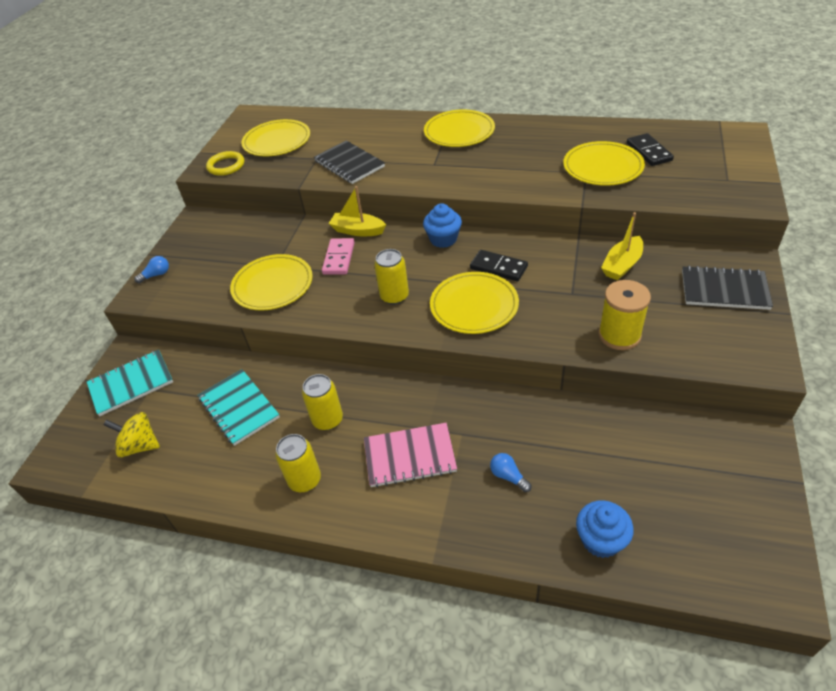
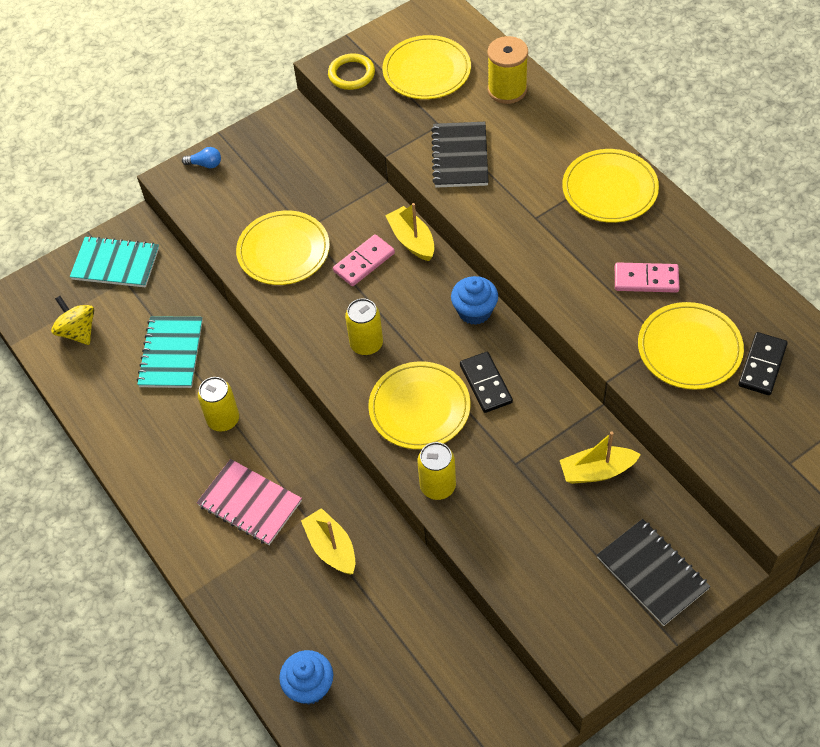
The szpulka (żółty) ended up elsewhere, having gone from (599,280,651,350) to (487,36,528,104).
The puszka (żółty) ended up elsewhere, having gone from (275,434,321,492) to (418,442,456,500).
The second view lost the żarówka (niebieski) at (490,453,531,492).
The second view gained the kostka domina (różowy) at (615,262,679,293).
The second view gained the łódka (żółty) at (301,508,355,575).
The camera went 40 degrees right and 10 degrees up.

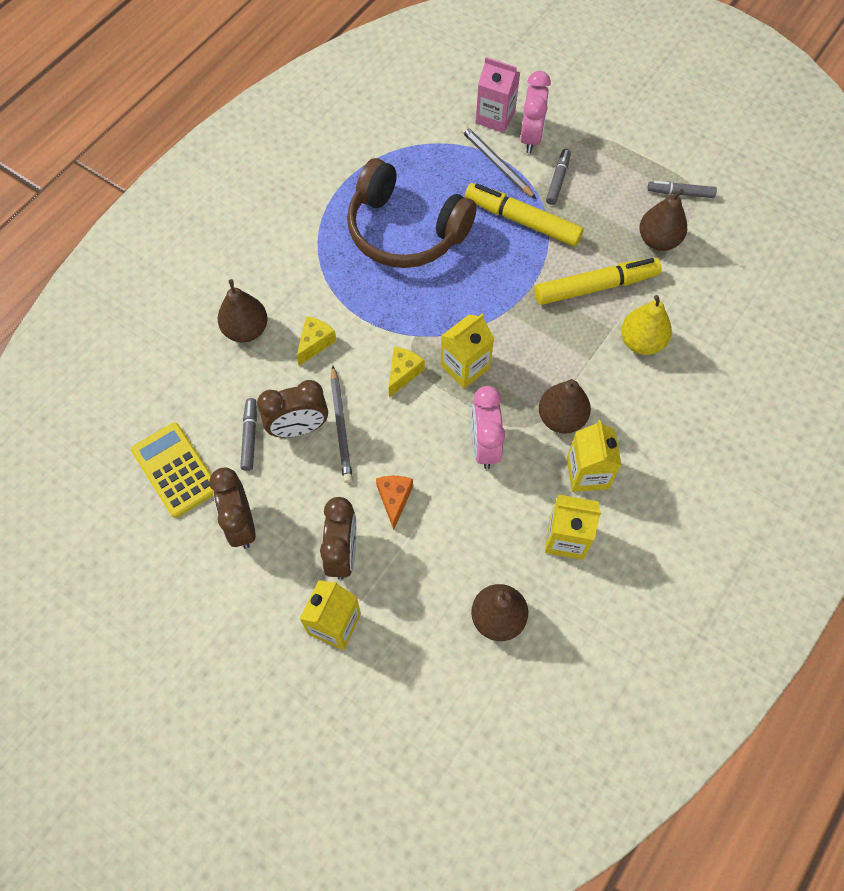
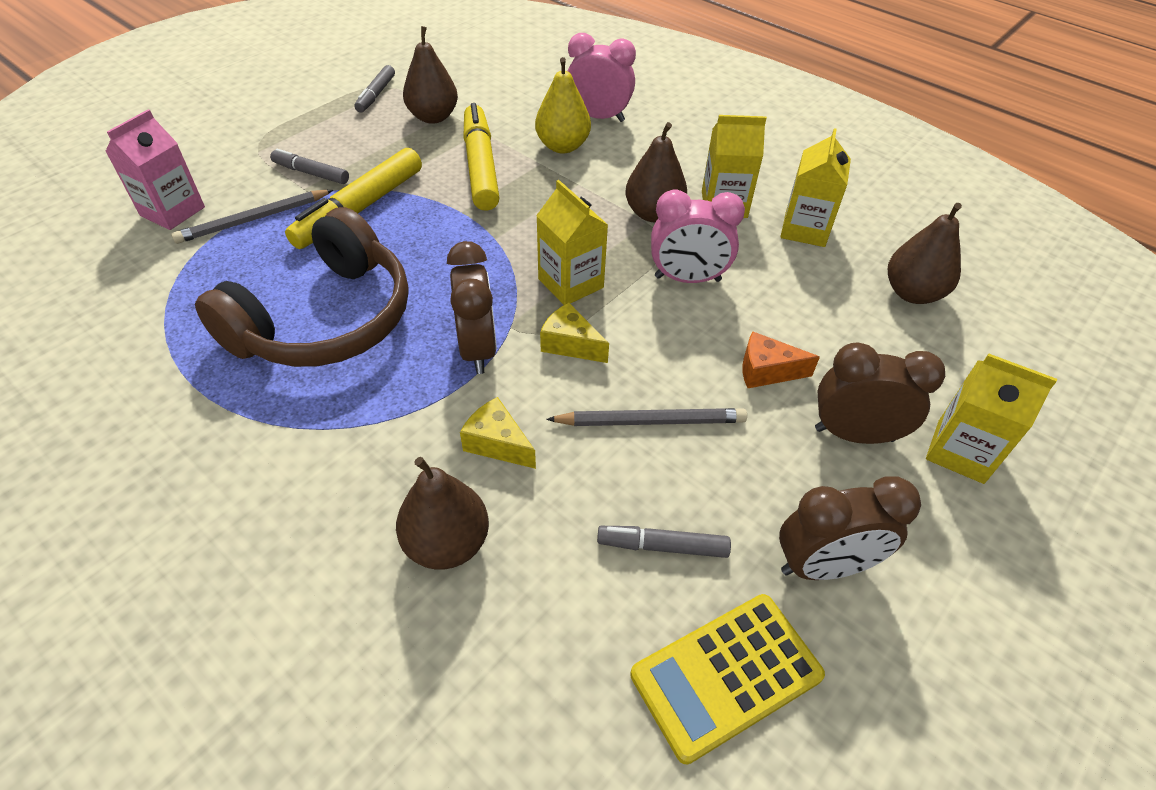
The budzik (różowy) ended up elsewhere, having gone from (520,71,551,153) to (568,33,636,122).
The budzik (brązowy) ended up elsewhere, having gone from (257,380,328,438) to (447,241,497,374).
The camera went 85 degrees left and 15 degrees down.

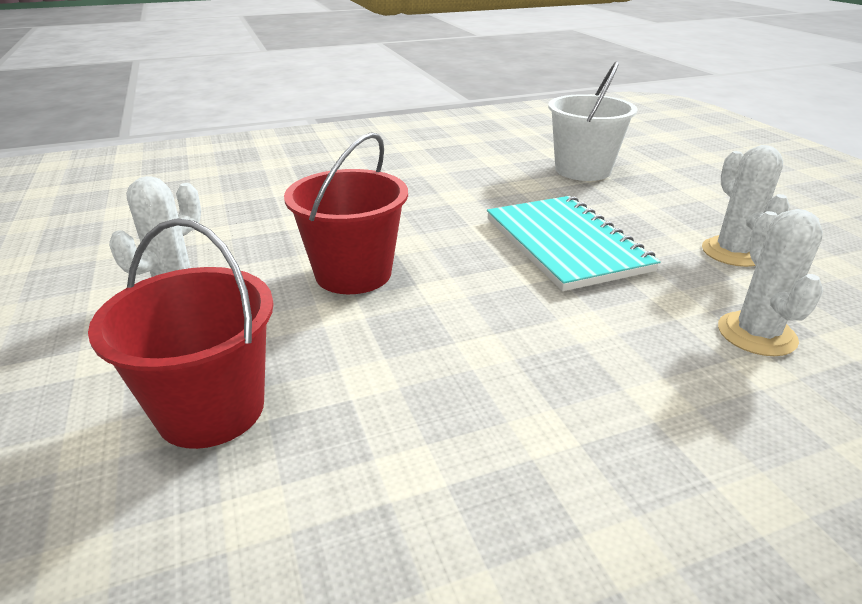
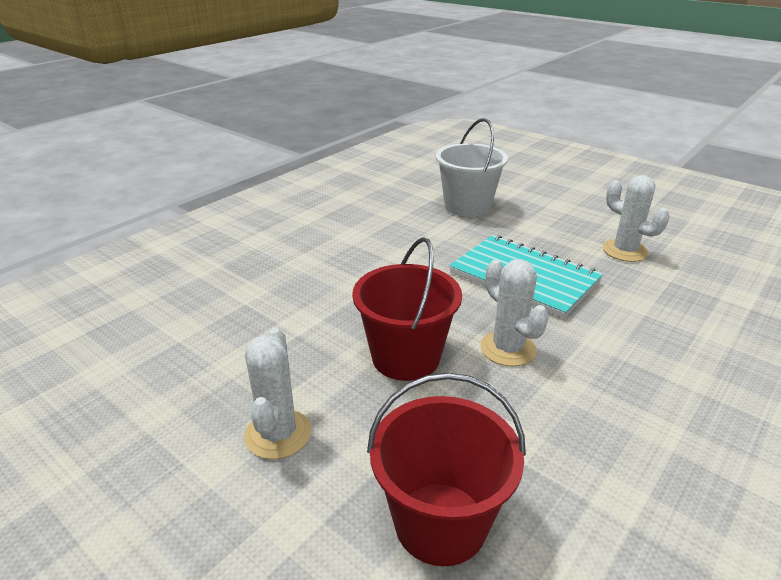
The kaktus (biały) ended up elsewhere, having gone from (718,209,823,356) to (480,259,549,366).
The camera went 30 degrees left and 0 degrees up.

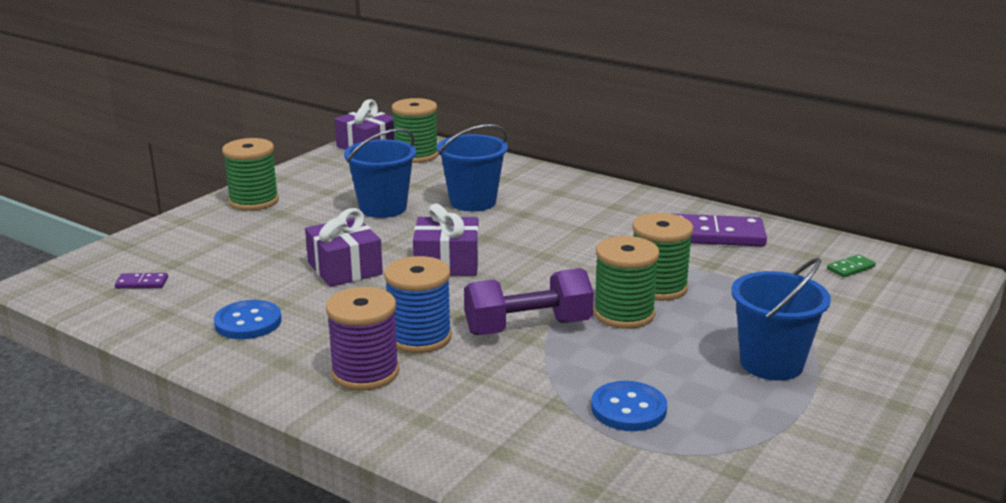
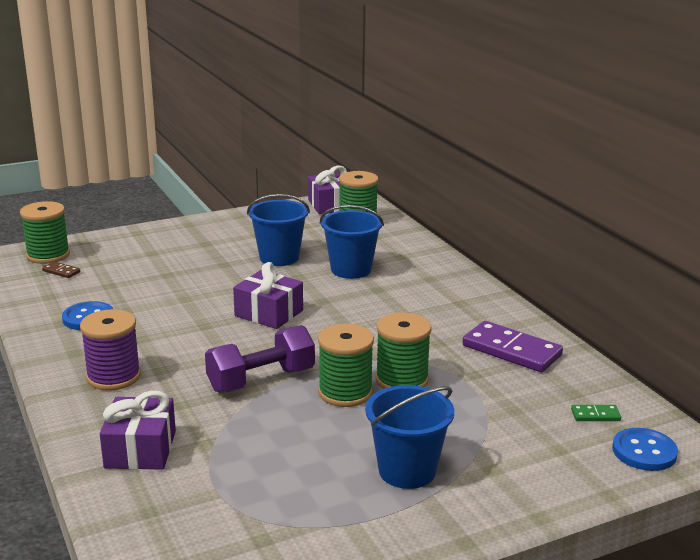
The szpulka (zielony) ended up elsewhere, having gone from (222,138,279,211) to (20,201,70,264).
The prezent (fioletowy) ended up elsewhere, having gone from (305,208,383,287) to (100,391,176,470).
The second view lost the szpulka (niebieski) at (384,256,452,353).
The hantel (fioletowy) at (464,268,594,335) ended up facing another way, 45 degrees counterclockwise from before.
What was the kostka domina (fioletowy) at (115,273,168,289) turned into the kostka domina (brązowy) at (42,261,80,278).
The guzik (niebieski) ended up elsewhere, having gone from (591,381,667,431) to (612,428,678,471).
The camera went 30 degrees right and 0 degrees up.

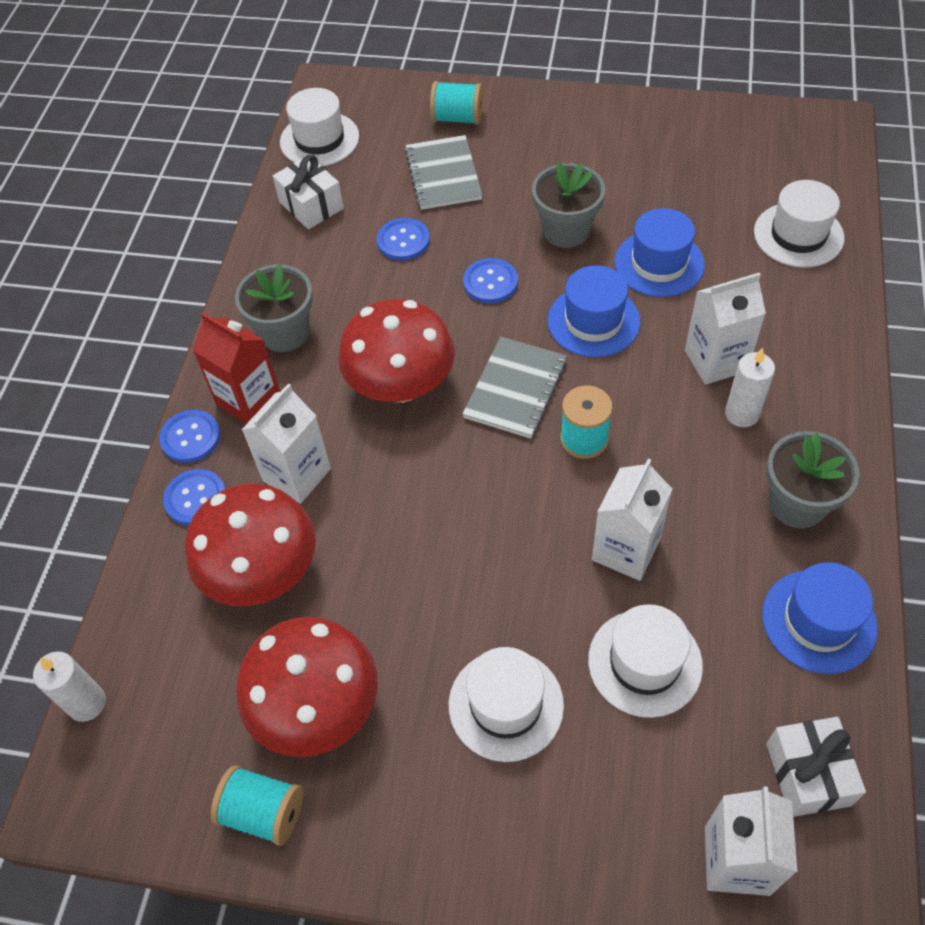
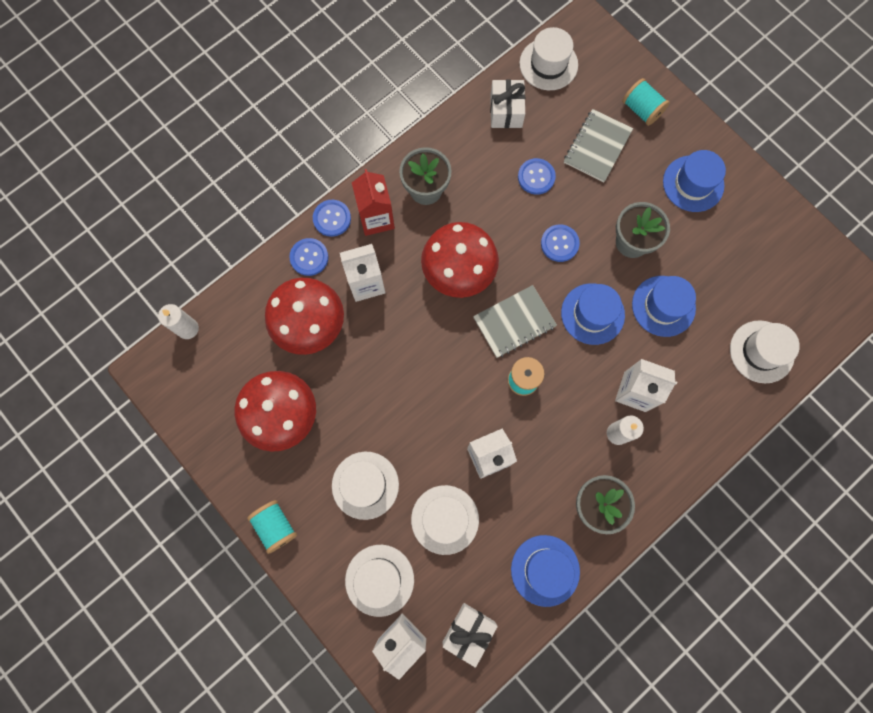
The szpulka (turkusowy) ended up elsewhere, having gone from (211,765,303,846) to (247,500,297,554).
The second view gained the kapelusz (niebieski) at (663,150,726,212).
The second view gained the kapelusz (biały) at (345,545,414,617).
The camera went 35 degrees right and 20 degrees up.

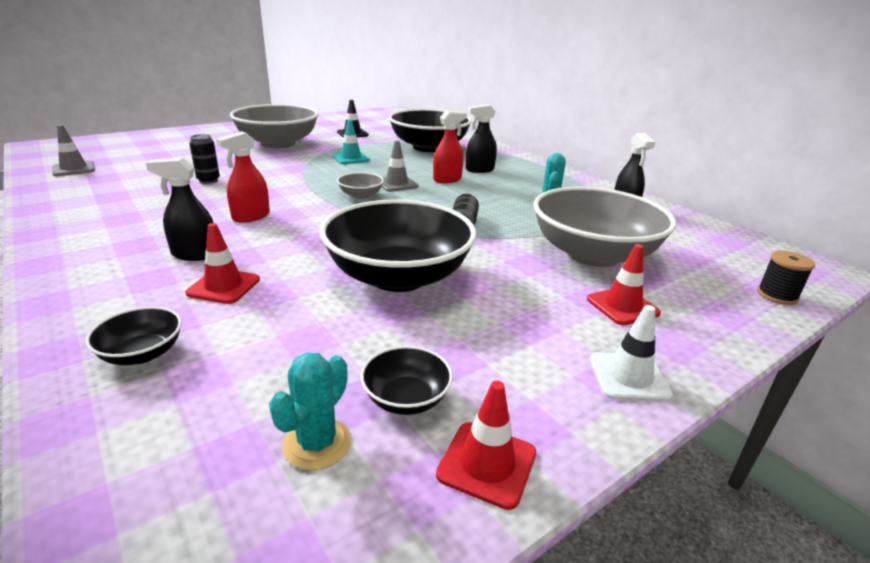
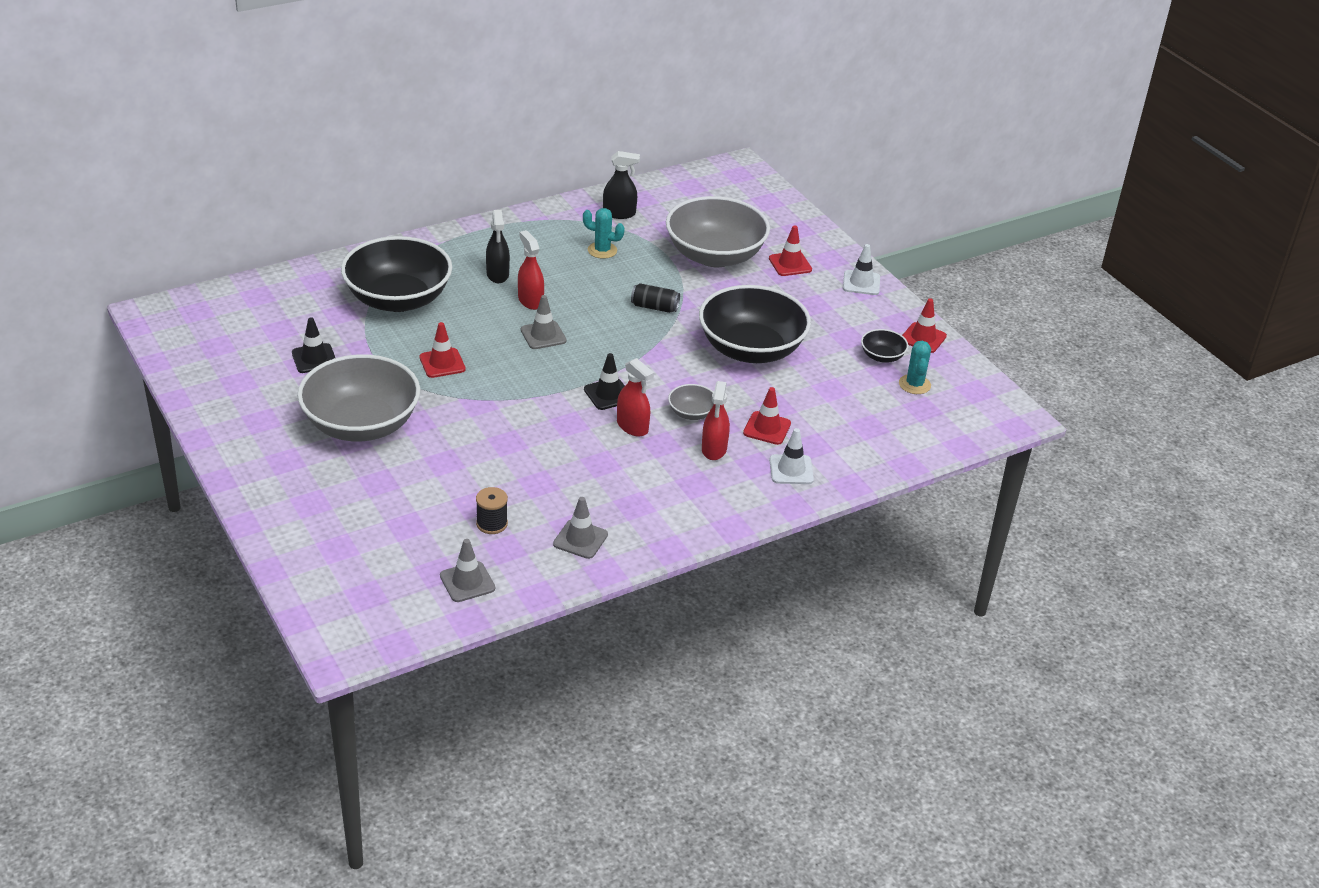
What was the pachołek (turkusowy) at (333,119,370,164) turned into the pachołek (czerwony) at (420,322,466,378).
The second view lost the puszka (czarny) at (190,134,220,184).
What was the spryskiwacz (czarny) at (146,158,213,261) turned into the spryskiwacz (czerwony) at (702,381,730,460).
The miska (szary) ended up elsewhere, having gone from (337,172,384,199) to (668,384,714,420).
The szpulka (czarny) ended up elsewhere, having gone from (757,250,815,305) to (476,487,508,534).
The second view lost the miska (czarny) at (86,306,182,365).
The kaktus (turkusowy) at (269,352,351,470) ended up facing another way, 60 degrees clockwise from before.
The second view gained the pachołek (czarny) at (584,353,625,410).
The second view gained the pachołek (biały) at (770,428,814,484).
The second view gained the pachołek (szary) at (553,497,608,559).
The camera went 85 degrees left and 10 degrees up.

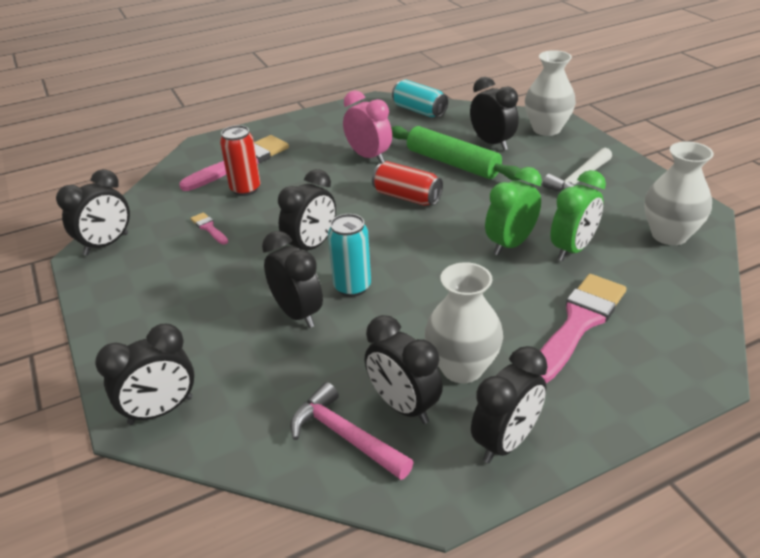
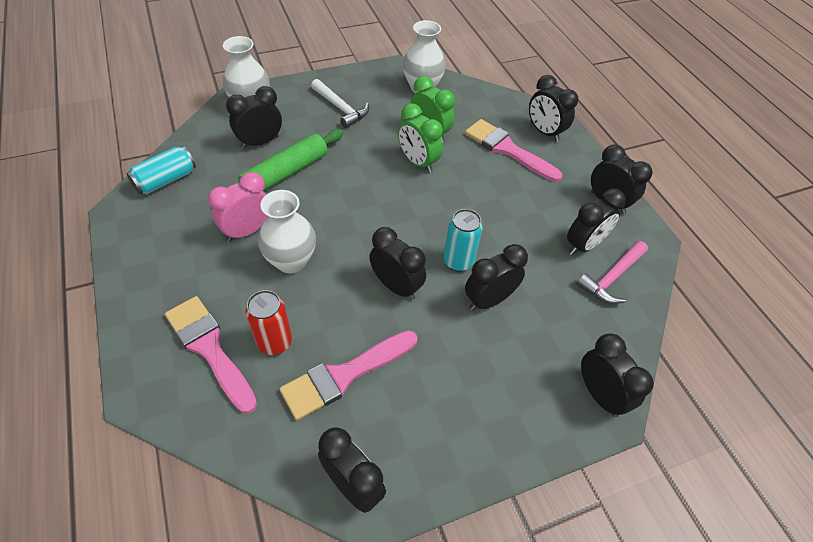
The second view lost the puszka (czerwony) at (372,161,443,206).
The size of the pędzel (różowy) at (190,212,228,244) changed by a factor of 2.24.
The wazon (biały) ended up elsewhere, having gone from (425,262,503,383) to (258,190,316,273).
The second view gained the budzik (czarny) at (529,75,578,142).
The camera went 90 degrees left and 15 degrees up.

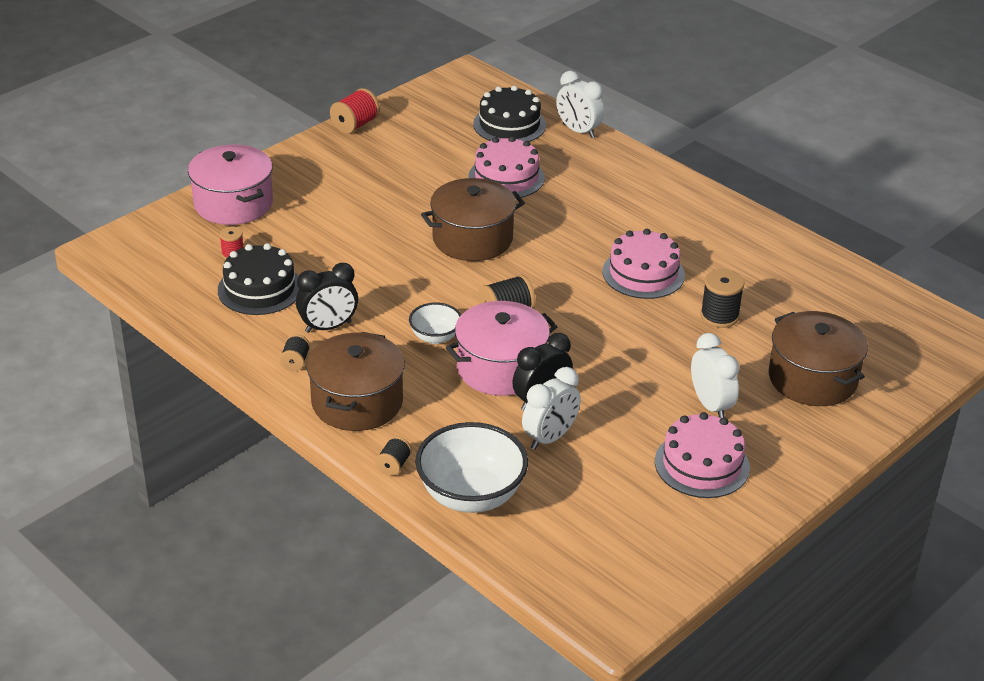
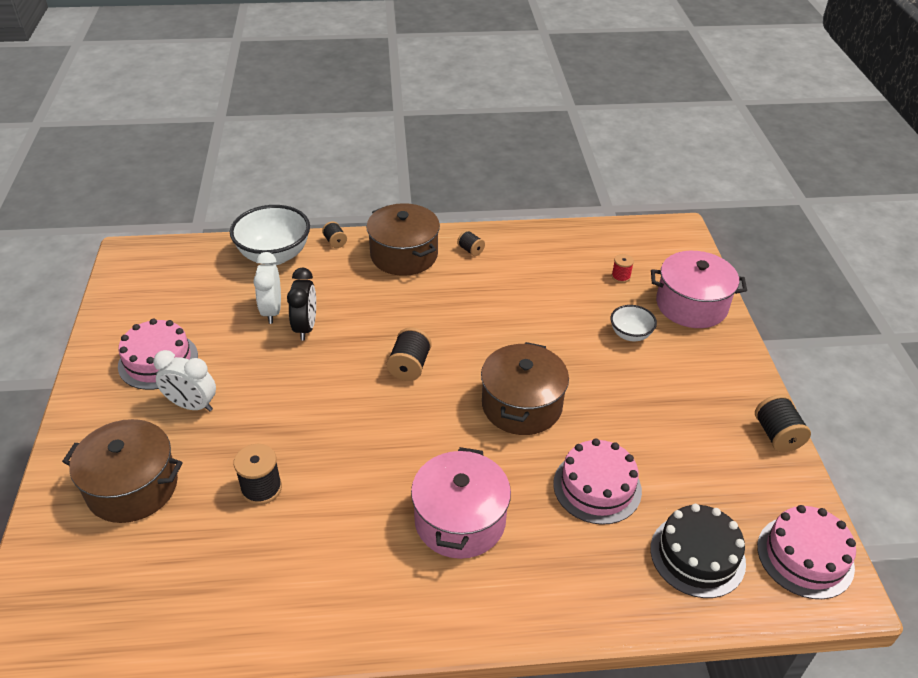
The second view lost the budzik (biały) at (556,71,605,138).
What was the szpulka (czerwony) at (330,88,380,134) turned into the szpulka (czarny) at (755,394,811,452).
The tort (różowy) ended up elsewhere, having gone from (602,229,685,299) to (757,505,856,599).
The second view lost the tort (czarny) at (218,243,299,315).
The second view lost the budzik (czarny) at (296,263,358,333).
The garnek (różowy) ended up elsewhere, having gone from (446,301,557,396) to (411,447,511,559).
The miska (biały) ended up elsewhere, having gone from (409,302,461,344) to (611,305,657,341).
The camera went 130 degrees right and 5 degrees up.

